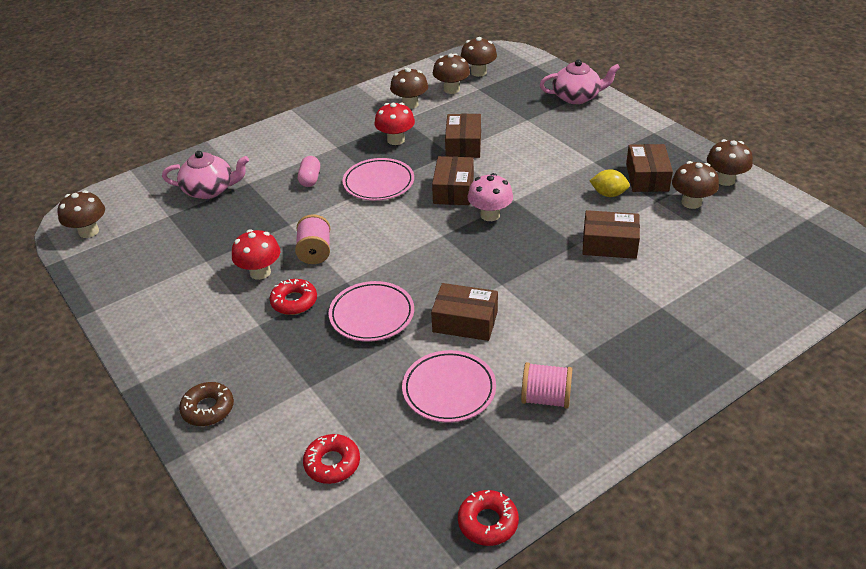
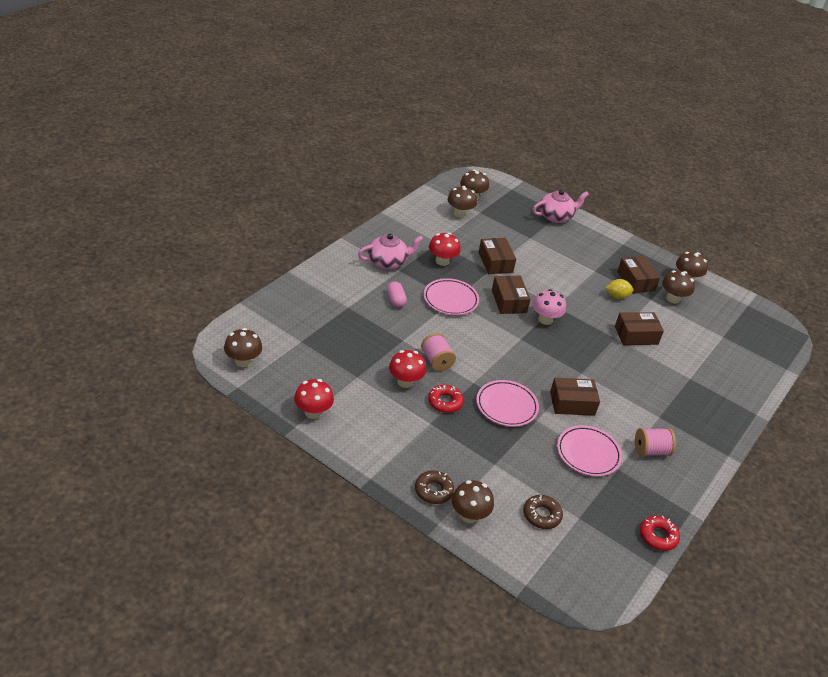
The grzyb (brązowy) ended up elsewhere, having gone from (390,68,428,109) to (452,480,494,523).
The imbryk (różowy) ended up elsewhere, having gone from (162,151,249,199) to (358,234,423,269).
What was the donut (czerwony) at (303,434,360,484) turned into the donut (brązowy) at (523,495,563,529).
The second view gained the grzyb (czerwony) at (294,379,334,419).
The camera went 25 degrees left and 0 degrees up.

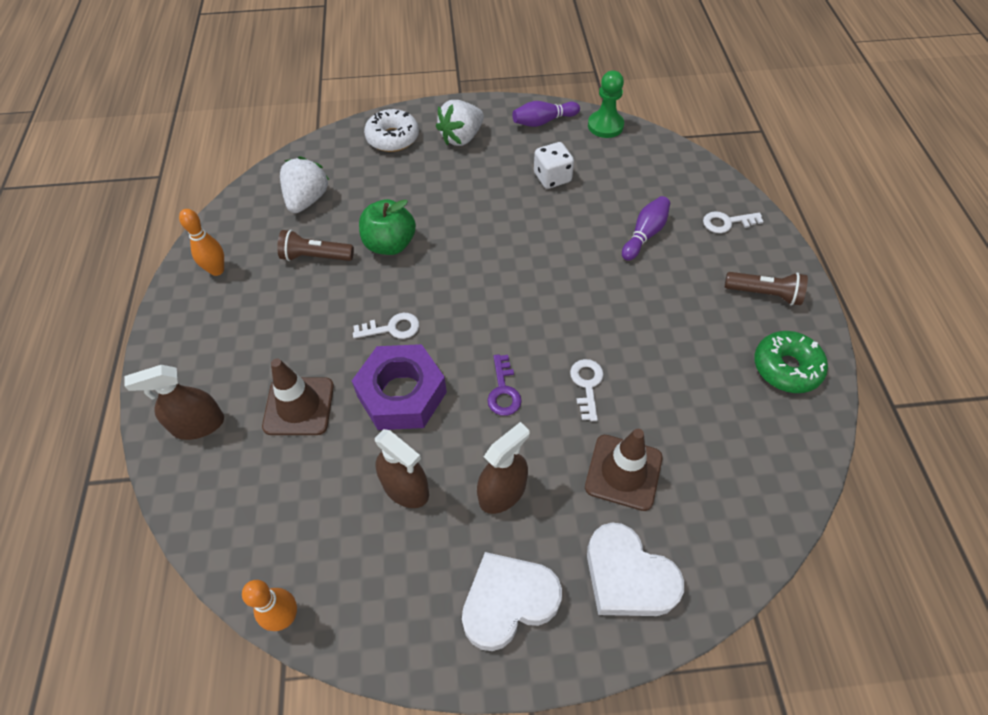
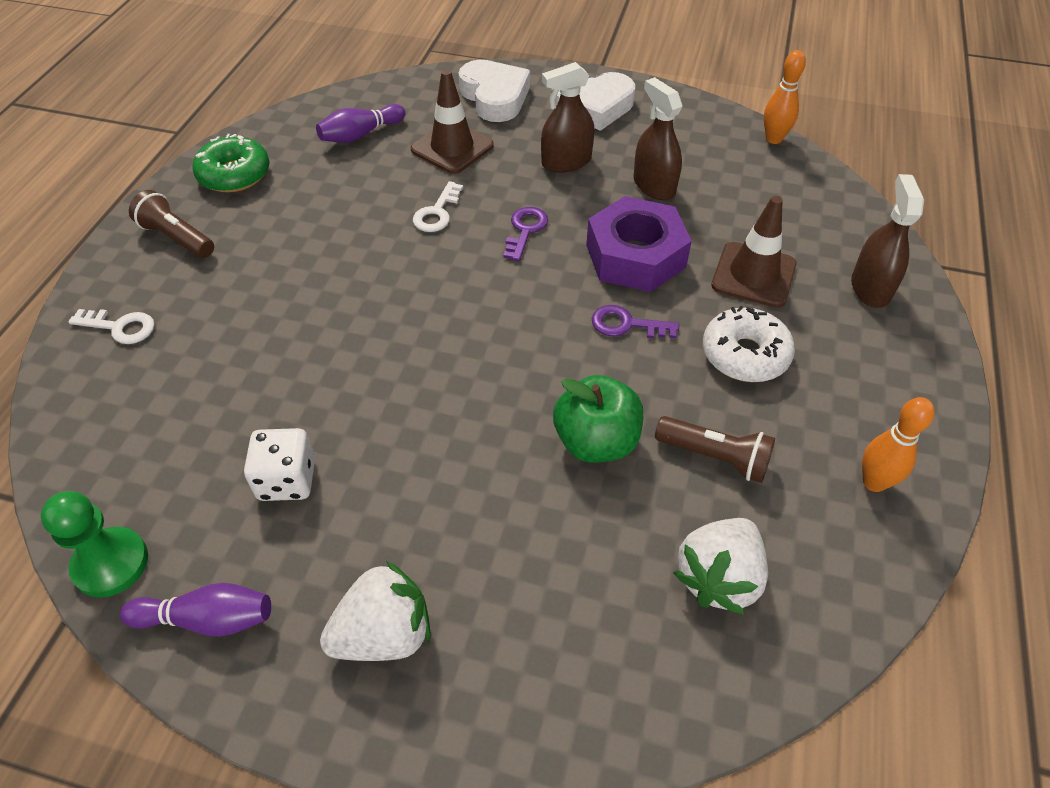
The donut (biały) ended up elsewhere, having gone from (364,109,419,152) to (703,306,795,382).
The kręgiel (fioletowy) ended up elsewhere, having gone from (622,196,670,261) to (316,104,405,143).
What was the klucz (biały) at (353,313,419,339) turned into the klucz (fioletowy) at (592,305,679,338).
The spryskiwacz (brązowy) at (125,365,224,440) ended up facing another way, 90 degrees counterclockwise from before.
The camera went 160 degrees left and 5 degrees down.

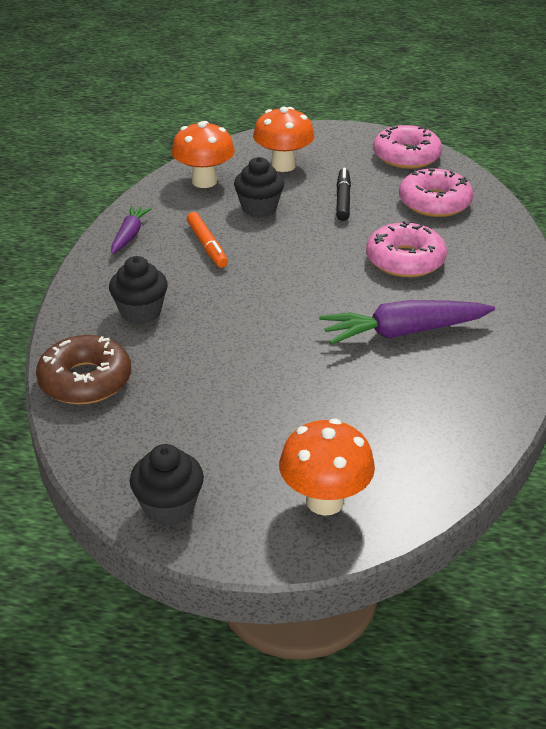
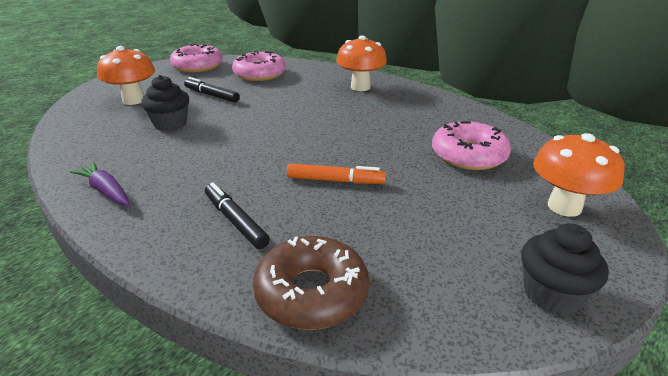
The grzyb (pomarańczowy) ended up elsewhere, having gone from (172,121,235,188) to (336,35,387,91).
The flamaster (pomarańczowy) ended up elsewhere, having gone from (186,212,228,268) to (287,163,386,184).
The donut (różowy) ended up elsewhere, having gone from (366,221,447,277) to (432,121,511,170).
Where the muffinka (czarny) stood at (109,256,168,324), the flamaster (czarny) came to stand at (205,183,270,249).
The second view lost the marchewka (fioletowy) at (319,300,495,345).
The camera went 60 degrees left and 5 degrees down.

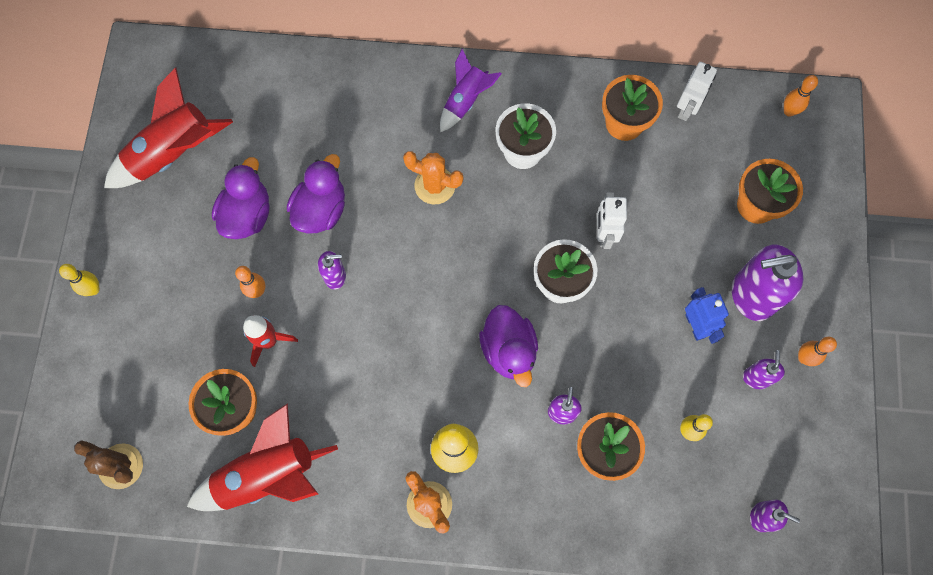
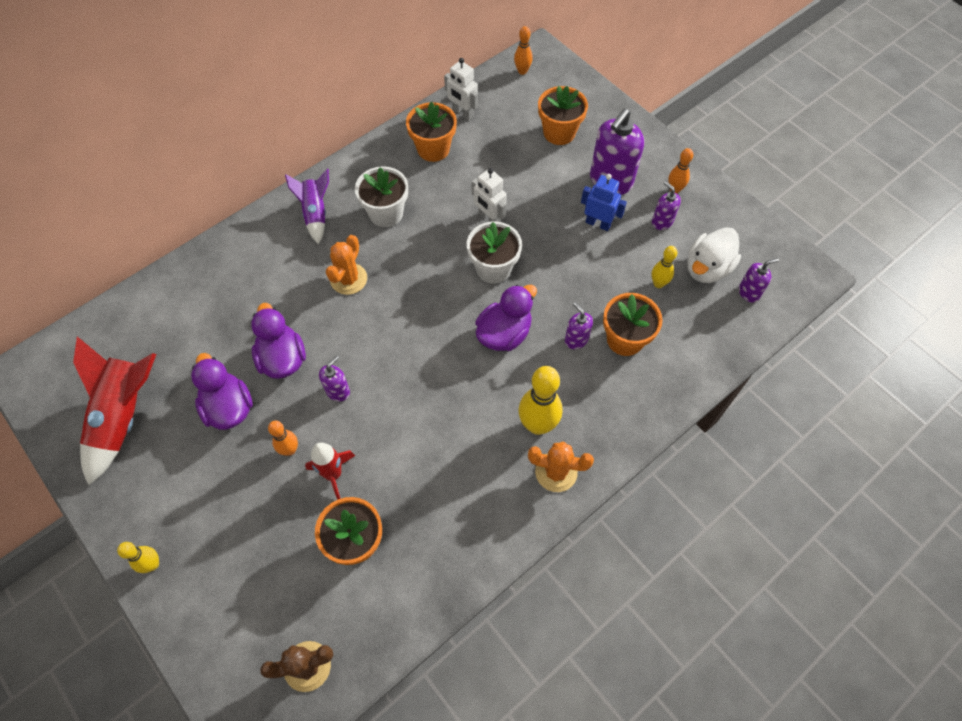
The robot (biały) at (677,62,717,121) ended up facing another way, 150 degrees clockwise from before.
The kaktus (pomarańczowy) at (403,151,463,204) ended up facing another way, 45 degrees counterclockwise from before.
The kaczka (fioletowy) at (479,305,538,387) ended up facing another way, 75 degrees counterclockwise from before.
The second view lost the rakieta (czerwony) at (187,403,338,511).
The second view gained the kaczka (biały) at (687,227,741,283).
The camera went 45 degrees left and 10 degrees down.

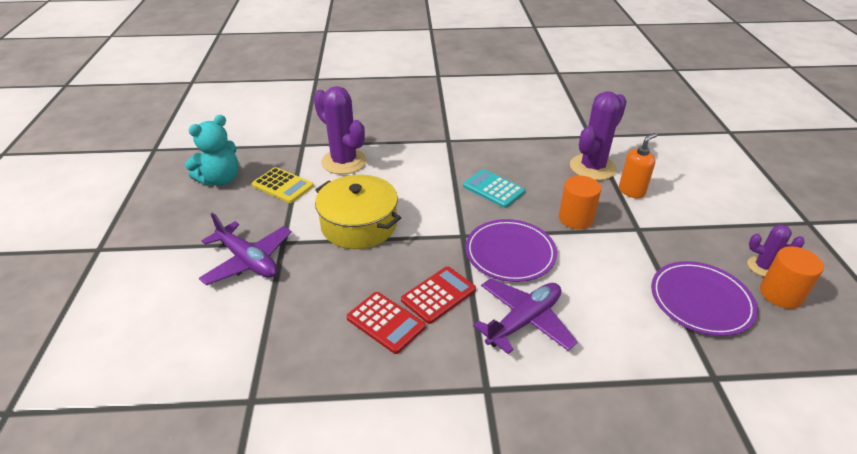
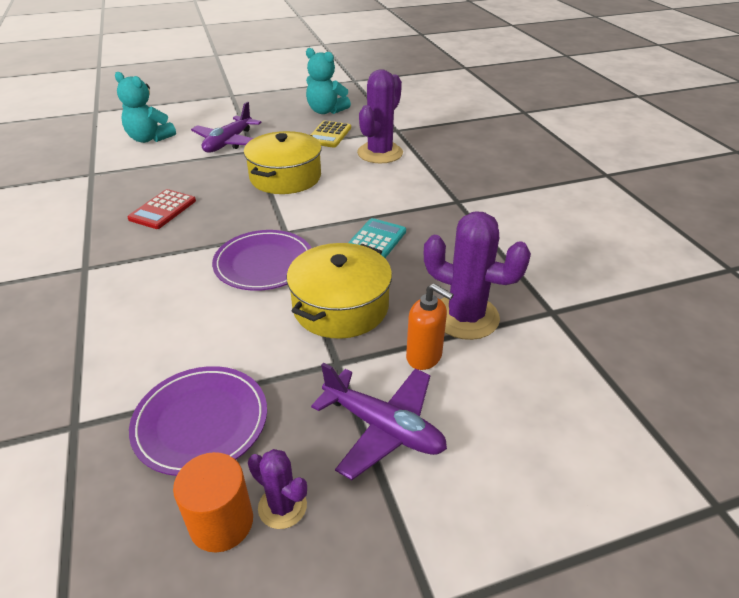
Where the walec (pomarańczowy) stood at (559,176,601,229), the garnek (żółty) came to stand at (286,243,392,339).
The kaktus (fioletowy) at (747,224,805,277) ended up facing another way, 60 degrees counterclockwise from before.
The second view lost the kalkulator (czerwony) at (401,266,476,324).
The samolot (fioletowy) ended up elsewhere, having gone from (473,278,578,354) to (311,363,447,480).
The second view gained the miś (turkusowy) at (115,72,176,143).
The camera went 75 degrees right and 0 degrees up.

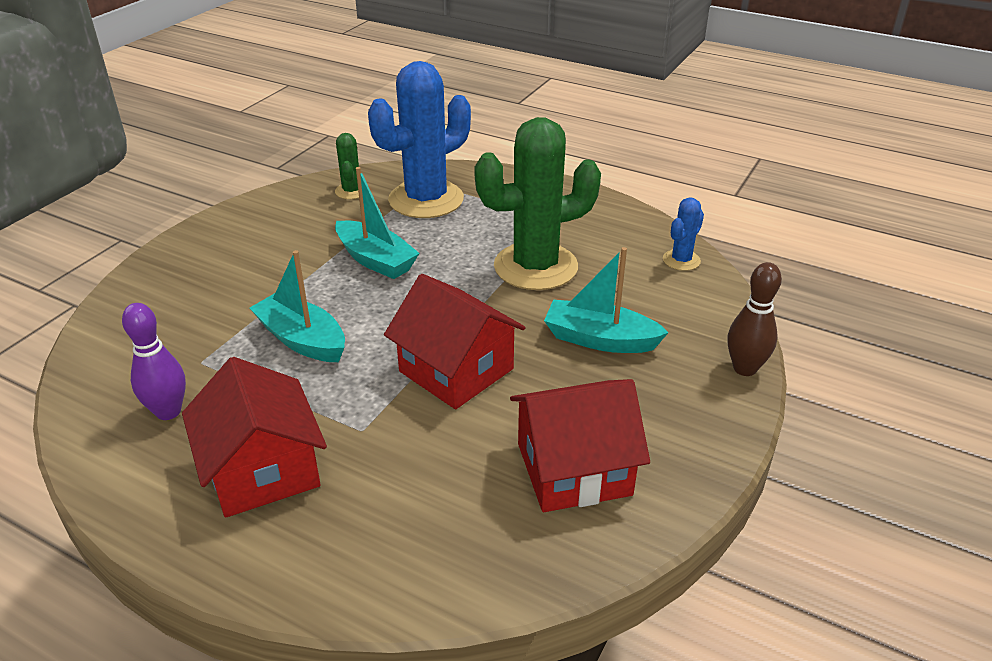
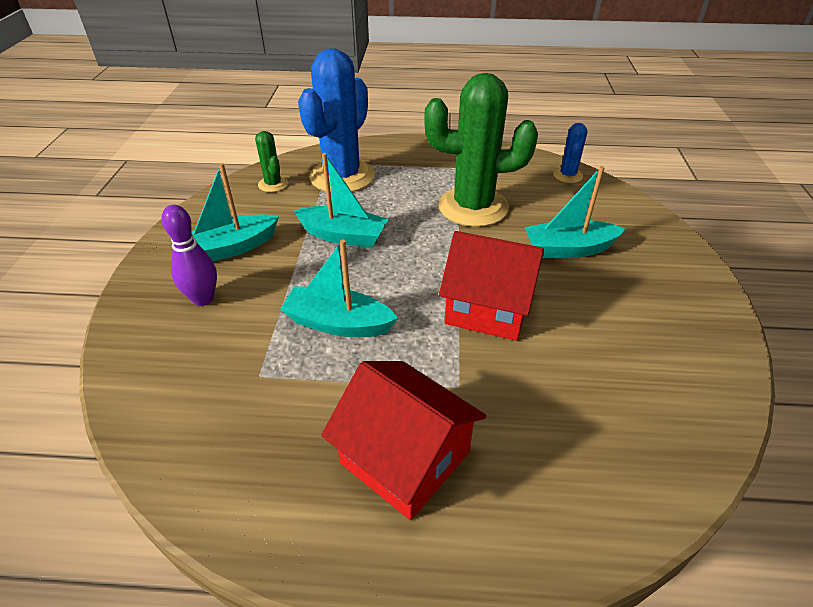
The kaktus (zielony) at (474,117,601,290) ended up facing another way, 45 degrees clockwise from before.
The second view lost the kręgiel (brązowy) at (727,262,782,376).
The kręgiel (fioletowy) ended up elsewhere, having gone from (122,303,186,420) to (161,205,217,306).
The second view lost the domek (czerwony) at (510,379,650,512).
The second view gained the łódka (turkusowy) at (191,163,279,261).
The camera went 25 degrees left and 5 degrees up.

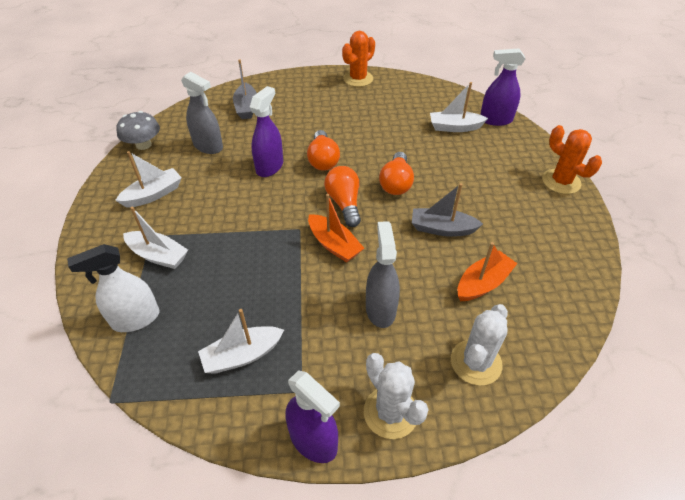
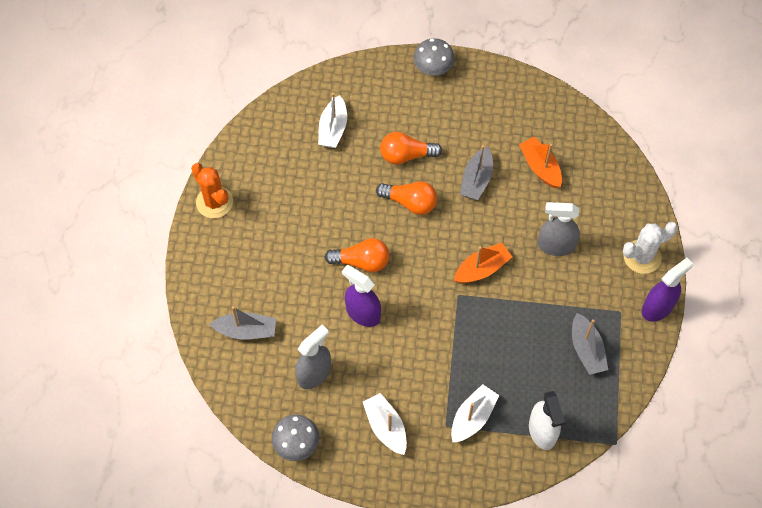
The second view lost the spryskiwacz (fioletowy) at (480,49,525,126).
Where the kaktus (pomarańczowy) stood at (542,125,602,194), the grzyb (szary) came to stand at (413,38,455,76).
The żarówka (pomarańczowy) ended up elsewhere, having gone from (324,166,361,227) to (380,132,442,165).
The second view lost the kaktus (biały) at (451,304,508,386).
What was the łódka (biały) at (198,309,284,374) turned into the łódka (szary) at (572,313,608,375).
The camera went 80 degrees left and 15 degrees up.

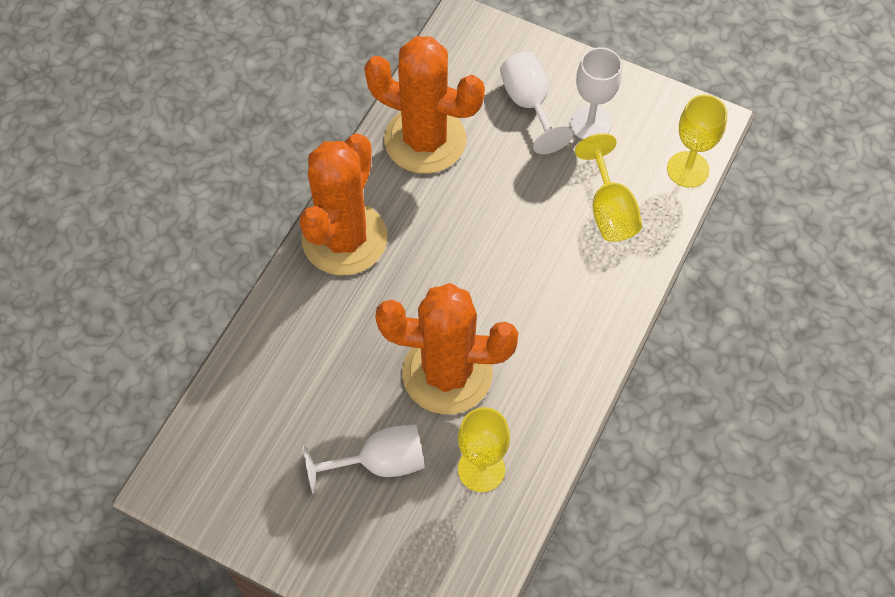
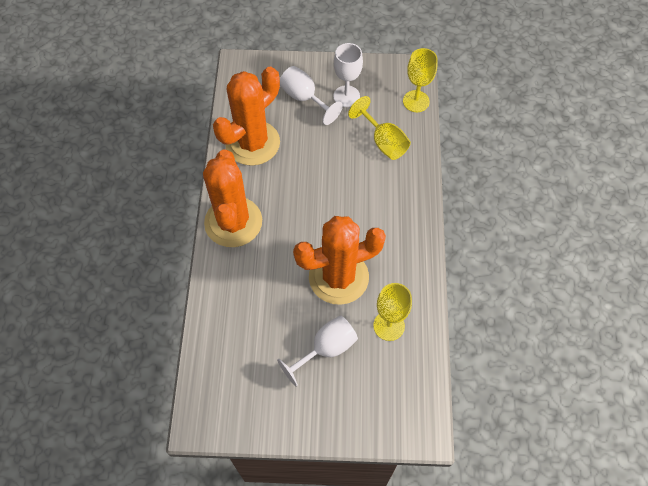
The kaktus (pomarańczowy) at (364,36,485,174) ended up facing another way, 45 degrees counterclockwise from before.
The camera went 25 degrees left and 0 degrees up.

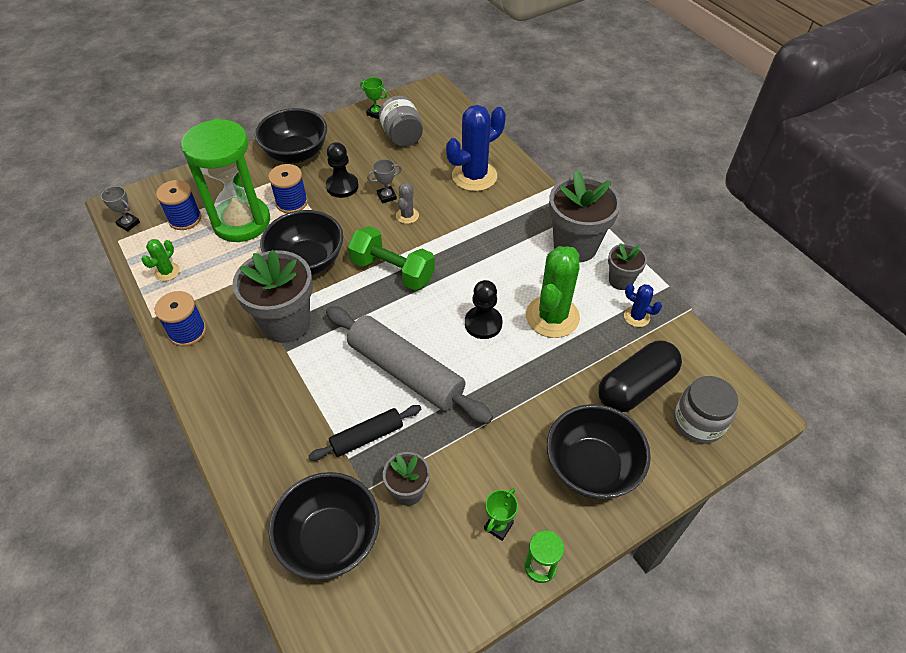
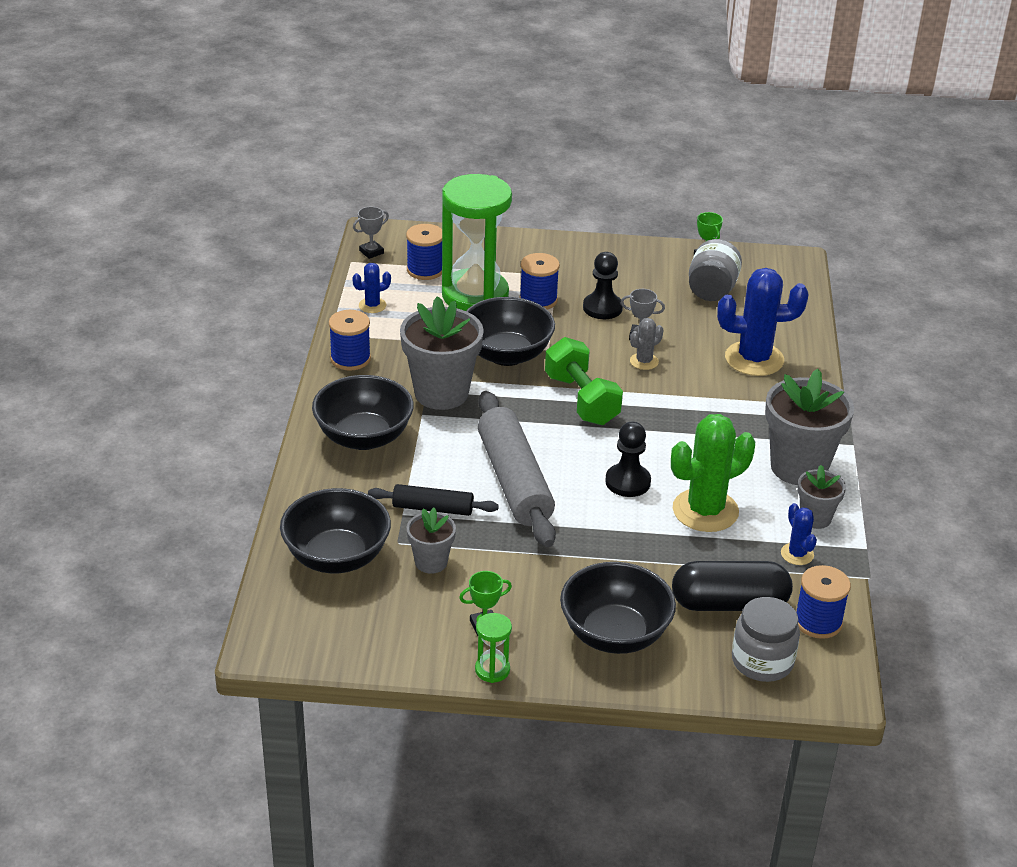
The miska (czarny) ended up elsewhere, having gone from (255,108,327,163) to (312,375,414,450).
The puchar (szary) at (101,186,140,231) ended up facing another way, 75 degrees clockwise from before.
What was the kaktus (zielony) at (141,239,180,281) turned into the kaktus (niebieski) at (352,263,391,313).
The second view gained the szpulka (niebieski) at (796,565,851,639).
The camera went 35 degrees right and 15 degrees down.

